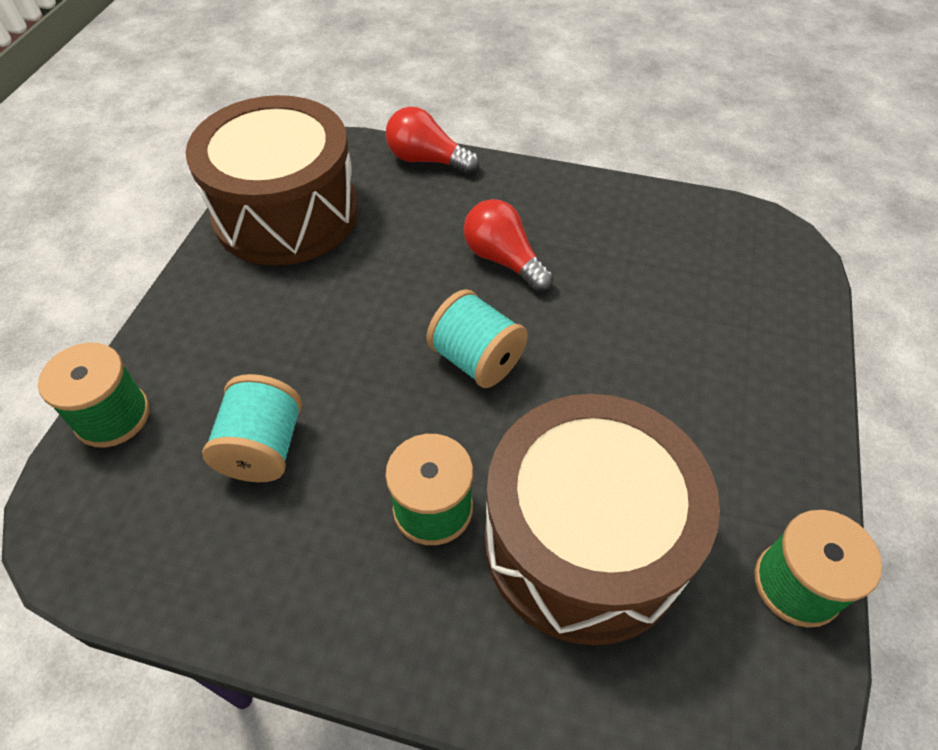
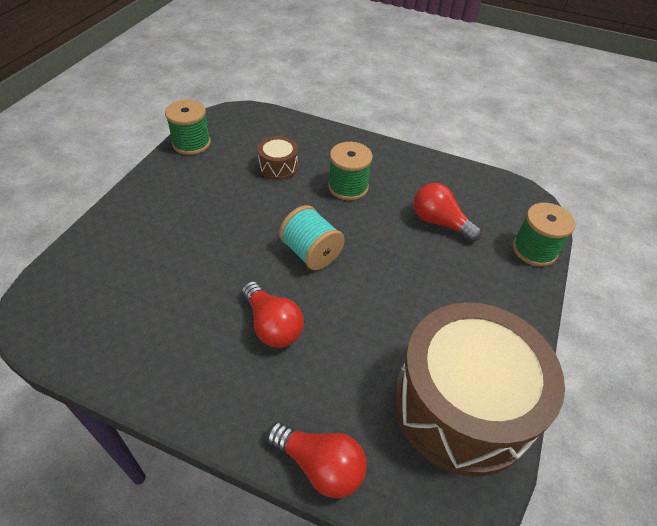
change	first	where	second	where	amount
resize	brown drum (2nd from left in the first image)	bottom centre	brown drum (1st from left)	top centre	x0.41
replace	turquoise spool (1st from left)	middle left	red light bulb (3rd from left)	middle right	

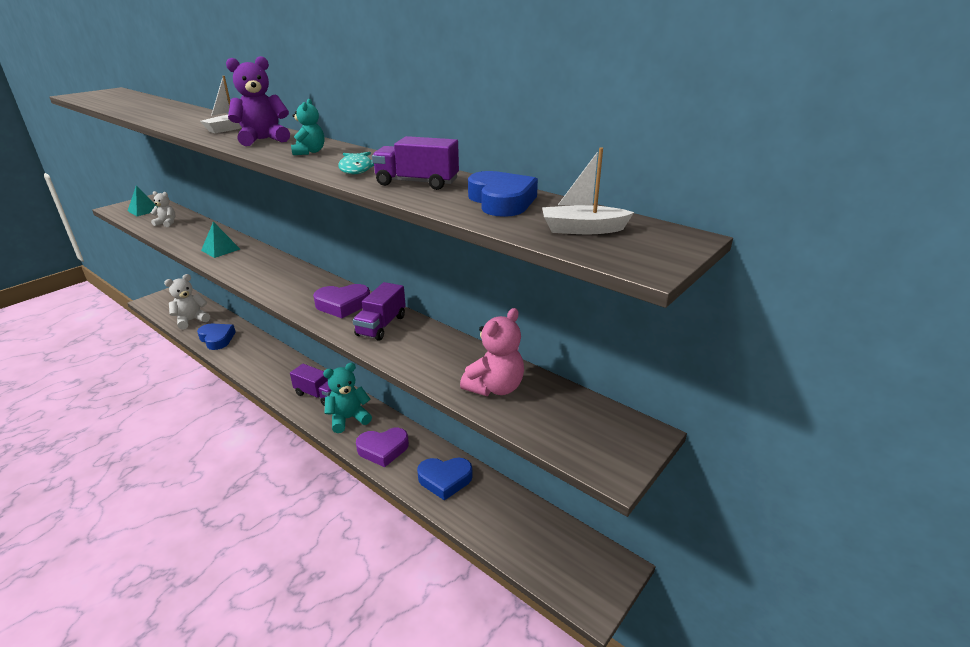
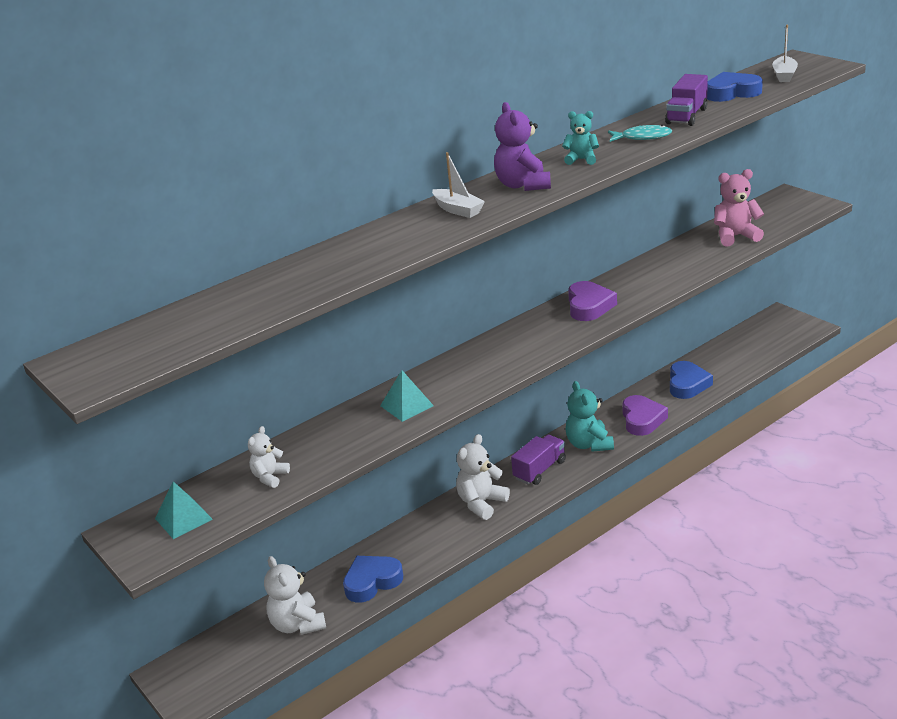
change	first	where	second	where	amount
insert			white teddy bear (3rd from left)	centre	
rotate	pink teddy bear	centre		top right	60 degrees counterclockwise
delete	purple truck (2nd from left)	centre			

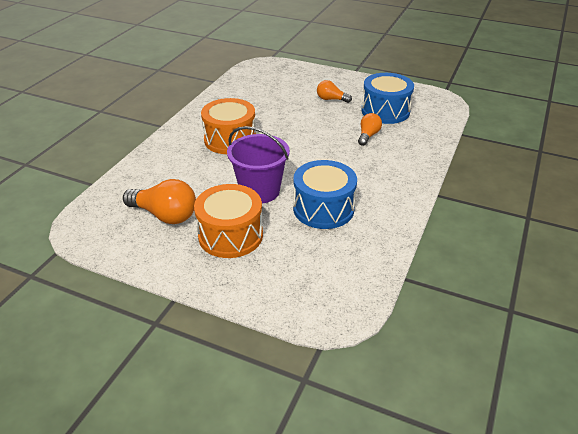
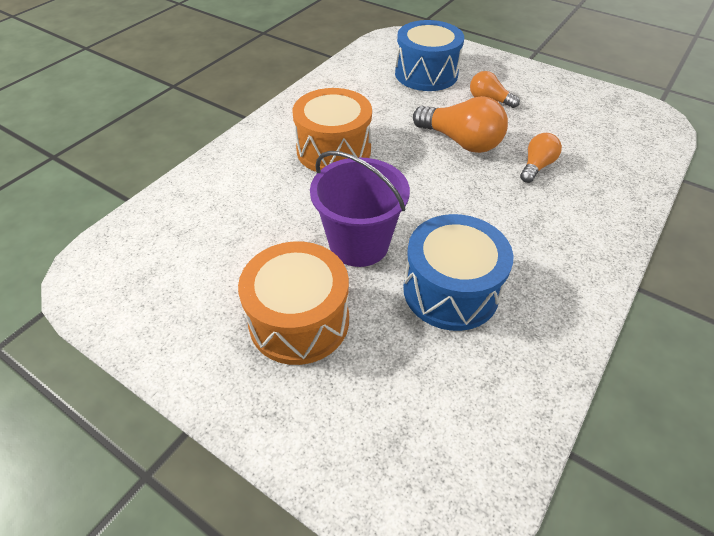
change	first	where	second	where	amount
move	blue drum (2nd from left in the first image)	top right	blue drum (1st from left)	top centre	
move	orange light bulb (1st from left)	middle left		top centre	

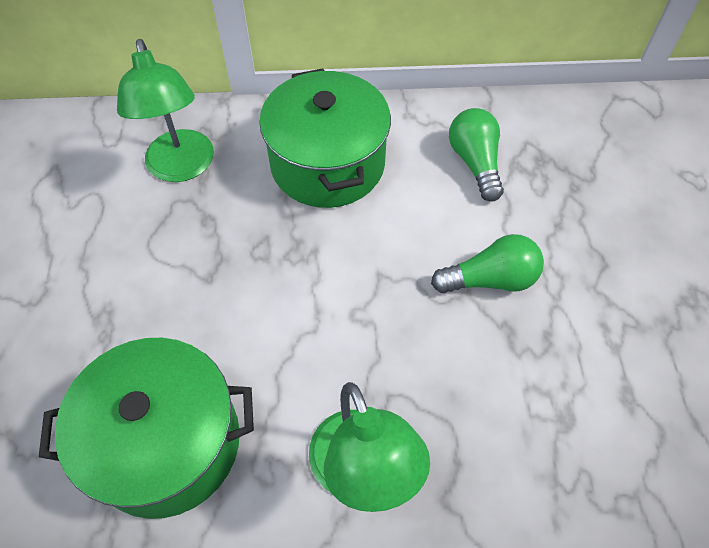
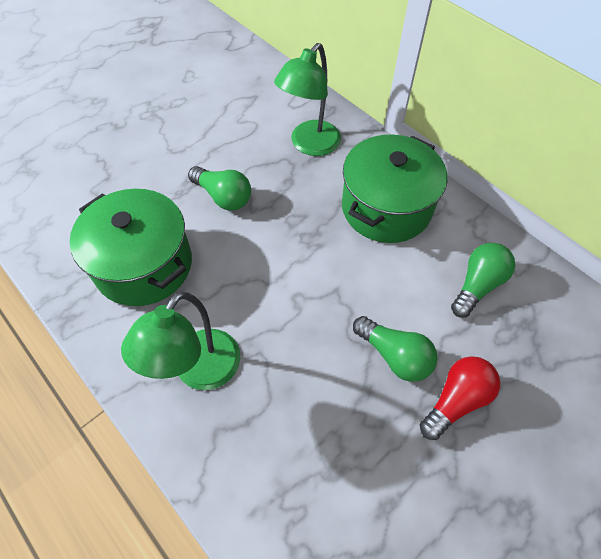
change	first	where	second	where	amount
insert			green light bulb (1st from left)	centre	
insert			red light bulb	bottom right	

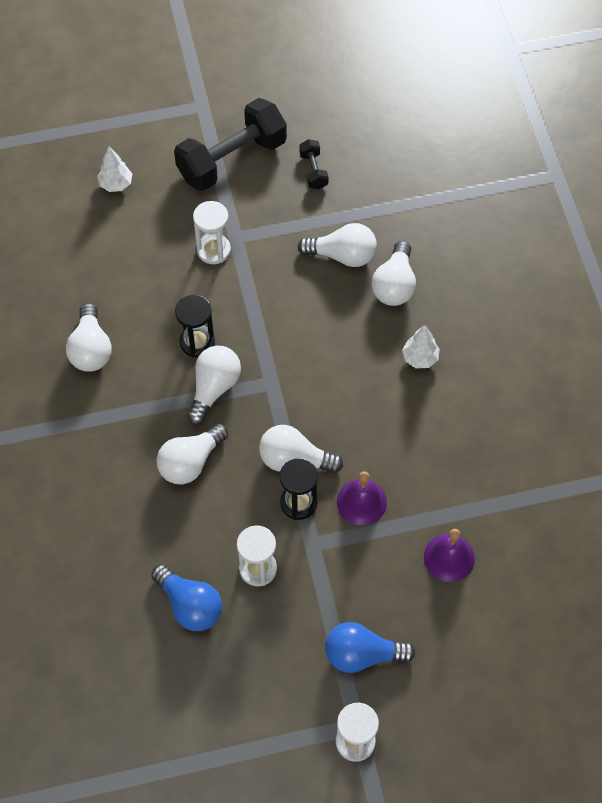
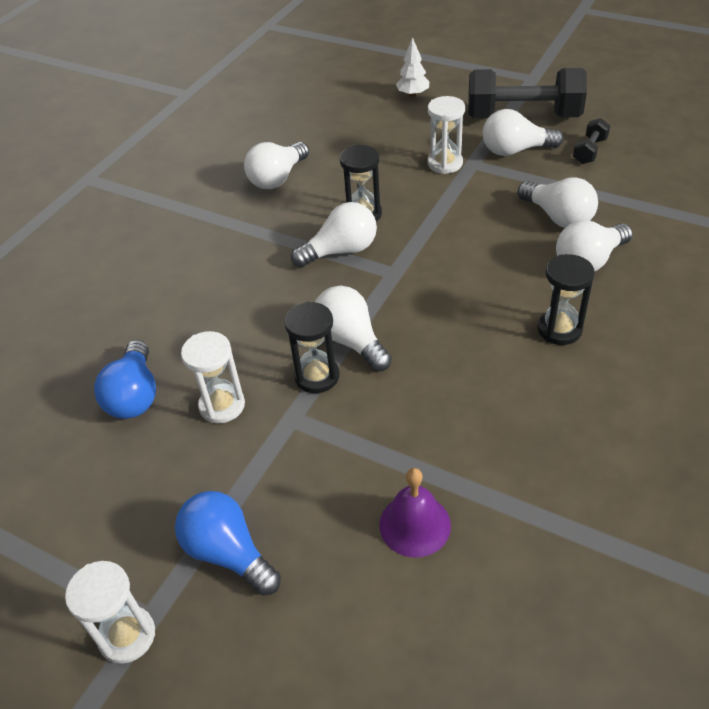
change	first	where	second	where	amount
move	white light bulb (2nd from left in the first image)	middle left	white light bulb (4th from left)	top right	
replace	white tree (2nd from left)	middle right	black hourglass (3rd from left)	middle right	
delete	purple bell (1st from left)	centre			

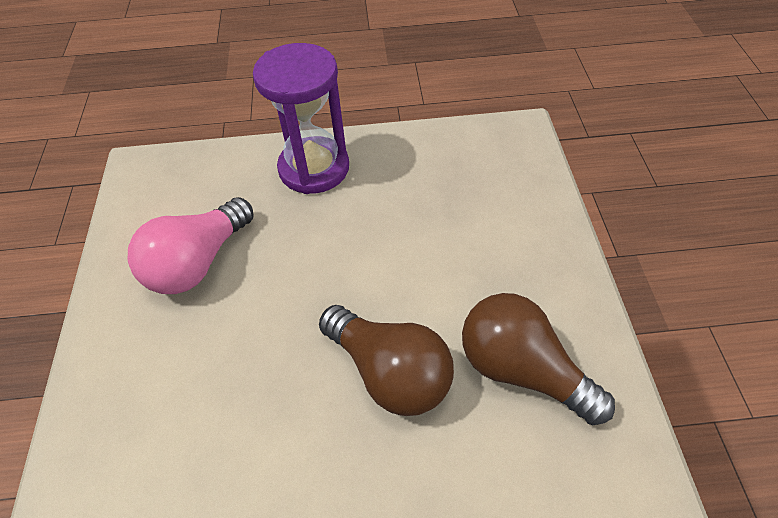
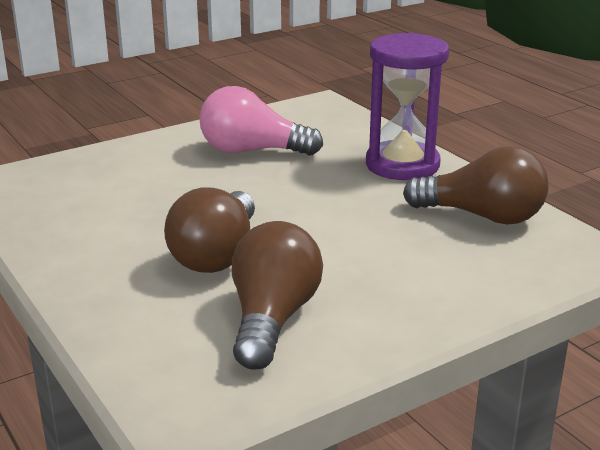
change	first	where	second	where	amount
insert			brown light bulb (3rd from left)	middle right	

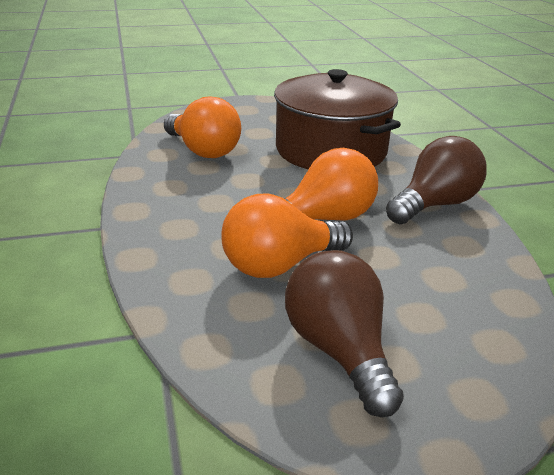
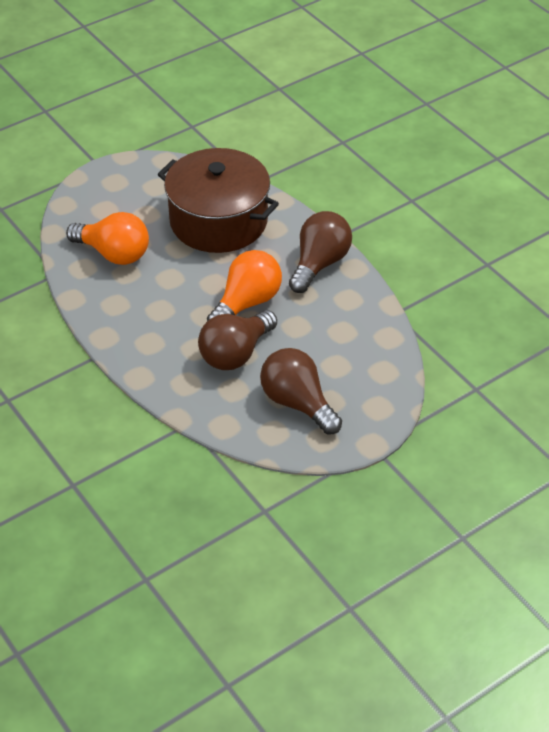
change	first	where	second	where	amount
recolor	orange light bulb (2nd from left)	centre	brown light bulb (1st from left)	centre	

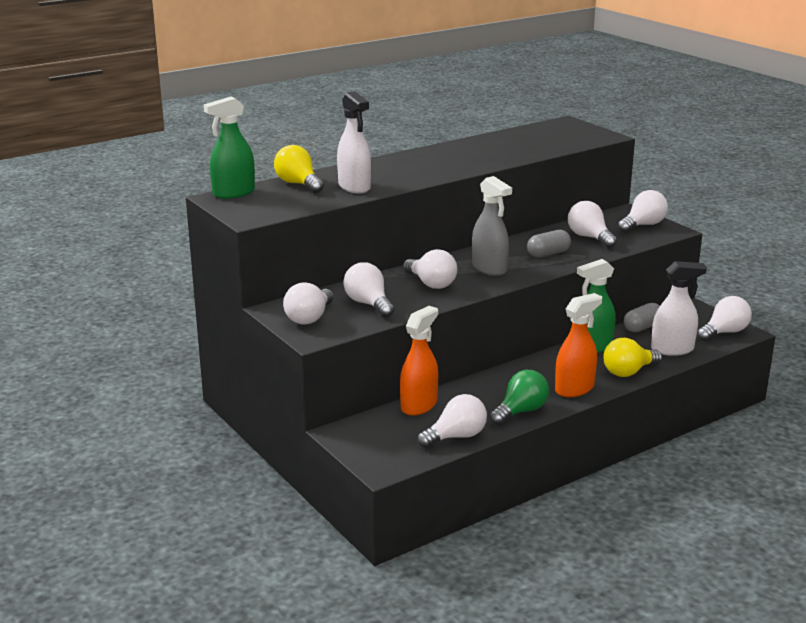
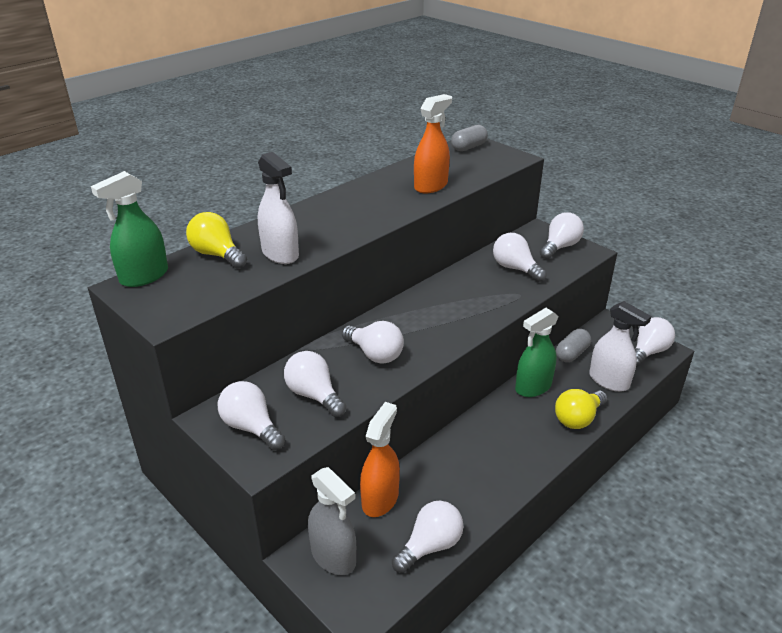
change	first	where	second	where	amount
rotate	white light bulb (1st from left)	centre		middle left	120 degrees clockwise
move	grey spray bottle	centre		bottom centre	
move	orange spray bottle (2nd from left)	middle right		top centre	
move	grey capsule (1st from left)	middle right		top centre	
rotate	white spray bottle (2nd from left)	middle right		middle right	60 degrees clockwise
delete	green light bulb	centre			

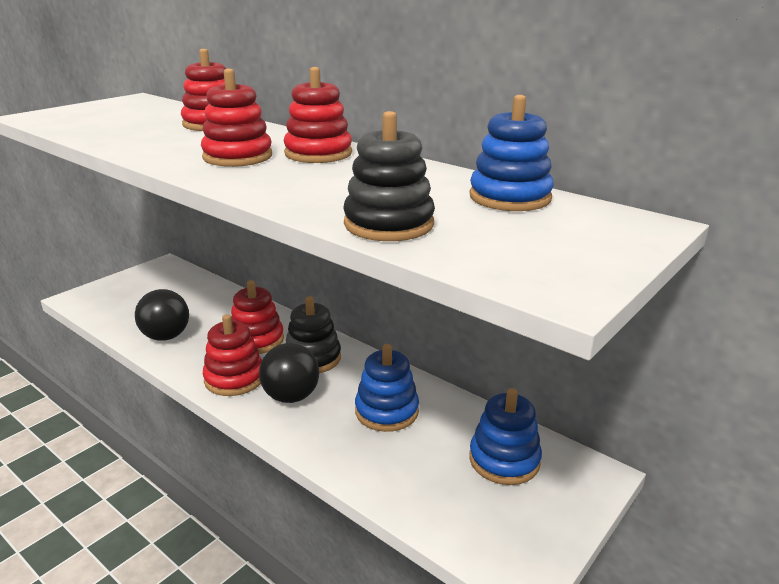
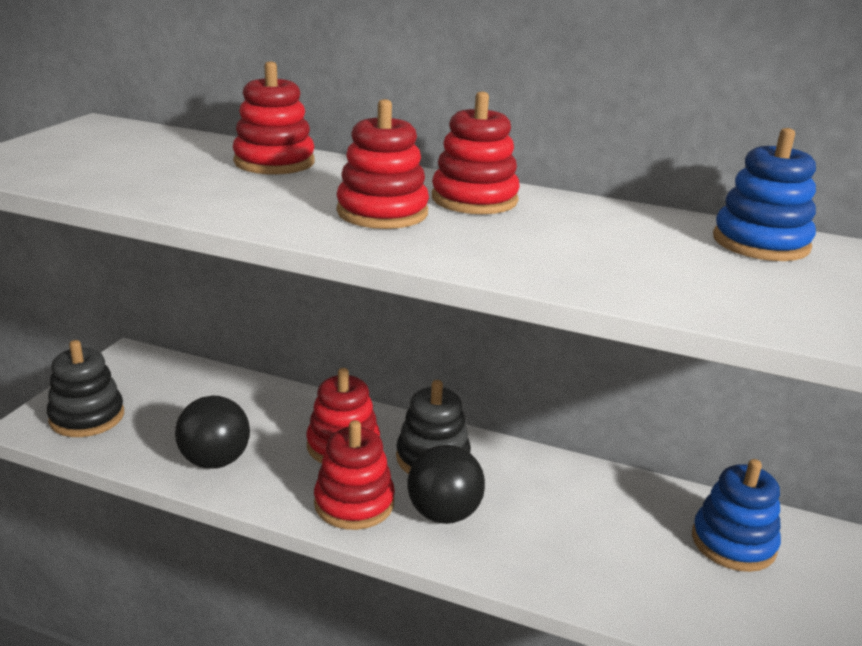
change	first	where	second	where	amount
move	black stacking toy (2nd from left in the first image)	top centre	black stacking toy (1st from left)	middle left	
delete	blue stacking toy (1st from left)	centre			

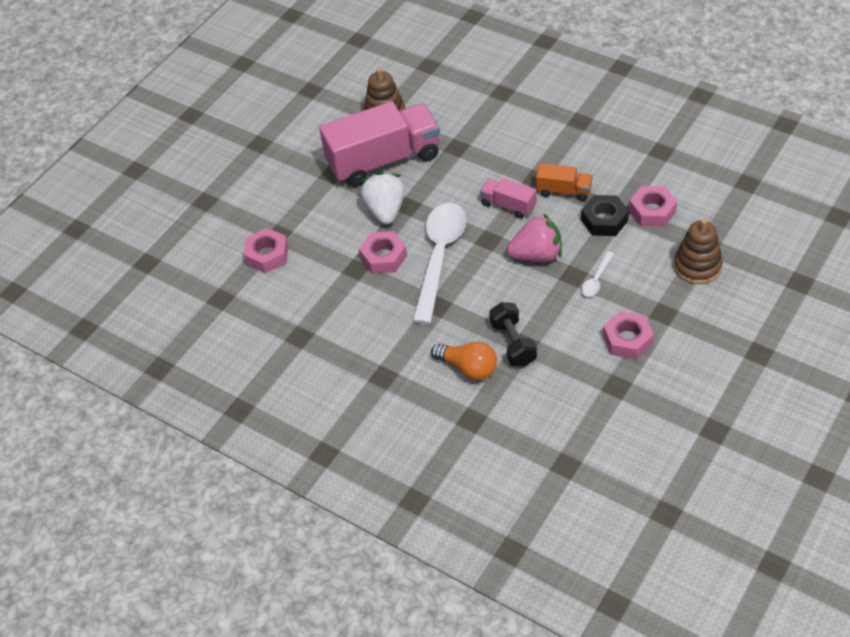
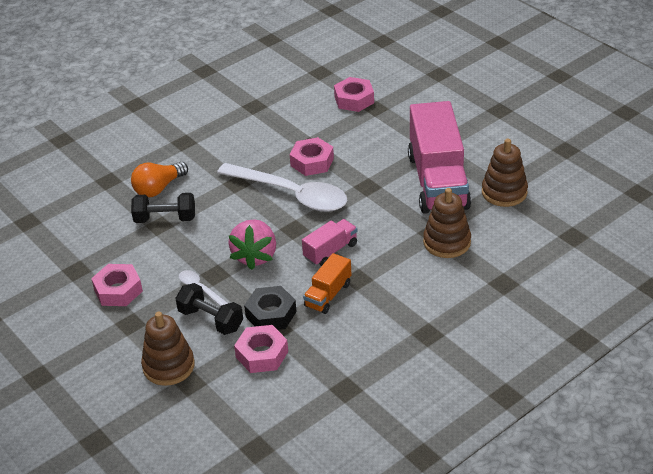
change	first	where	second	where	amount
insert			black dumbbell (2nd from left)	middle left	
insert			brown stacking toy (2nd from left)	middle right	
delete	white strawberry	top centre			

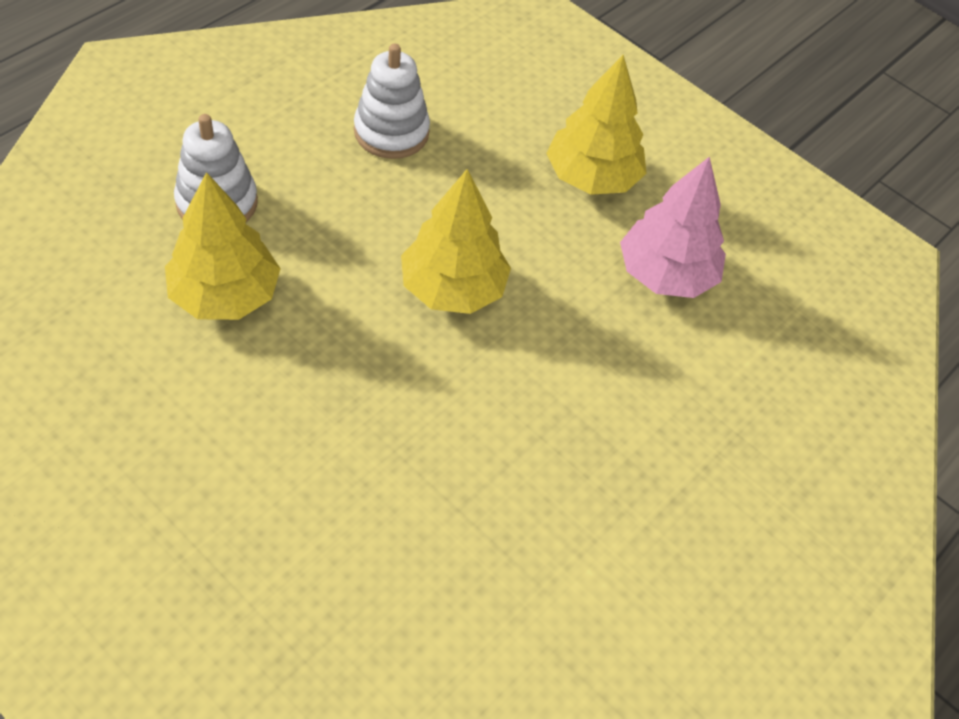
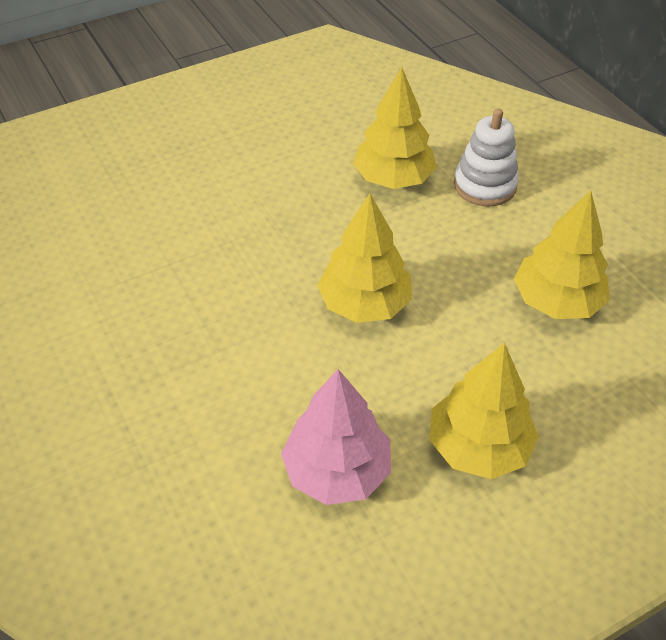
change	first	where	second	where	amount
replace	white stacking toy (2nd from left)	top centre	yellow tree (4th from left)	middle right	

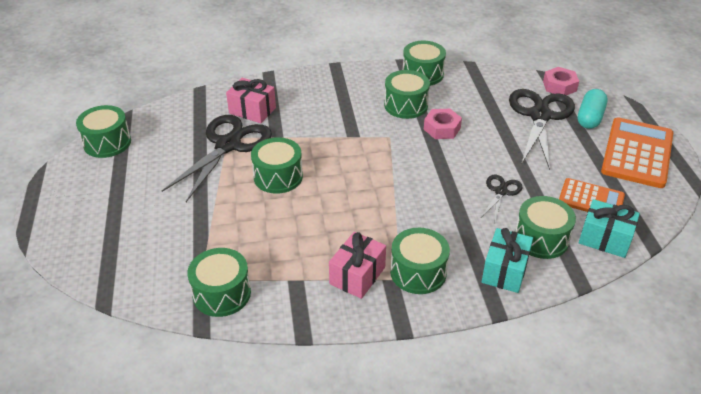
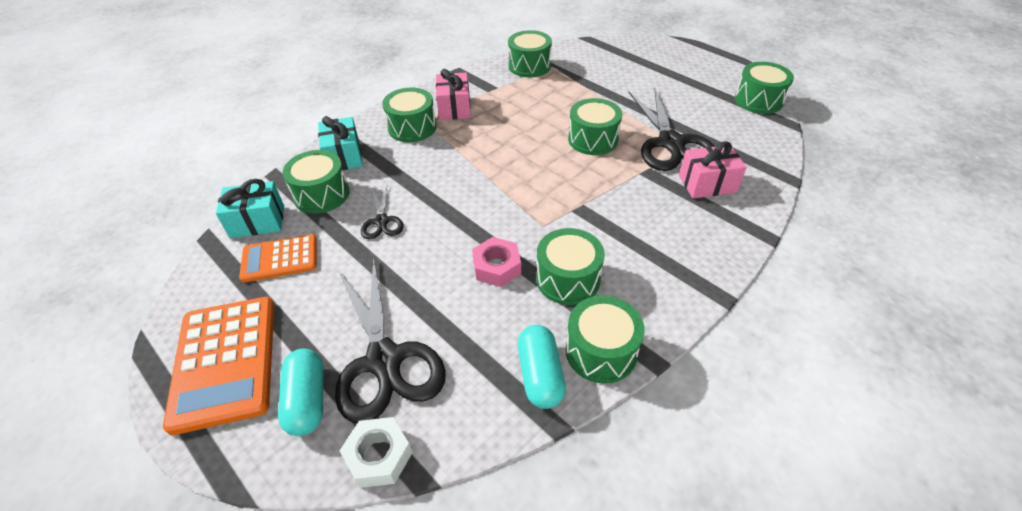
change	first	where	second	where	amount
recolor	pink nut (2nd from left)	top right	white nut	bottom centre	
insert			turquoise capsule (2nd from left)	bottom centre	

